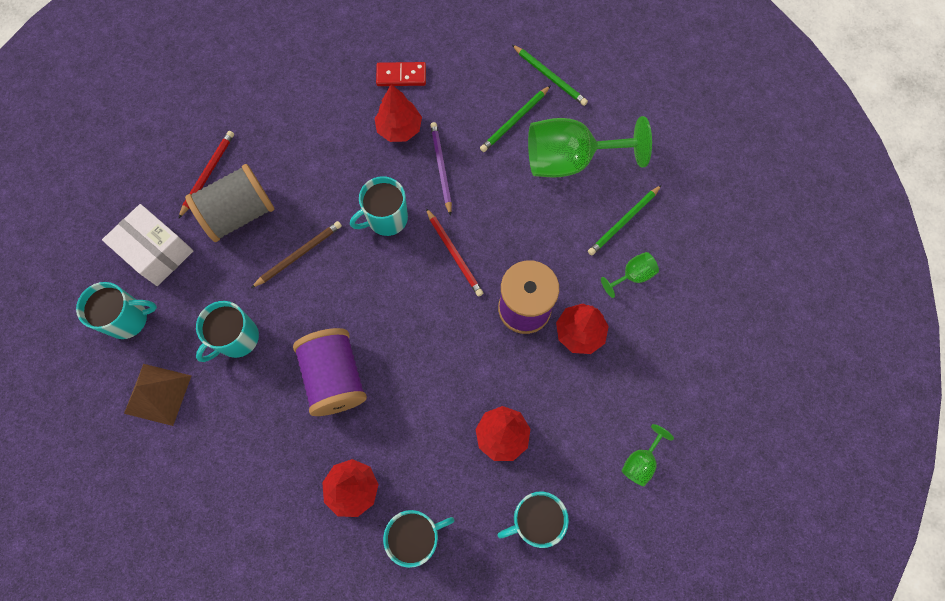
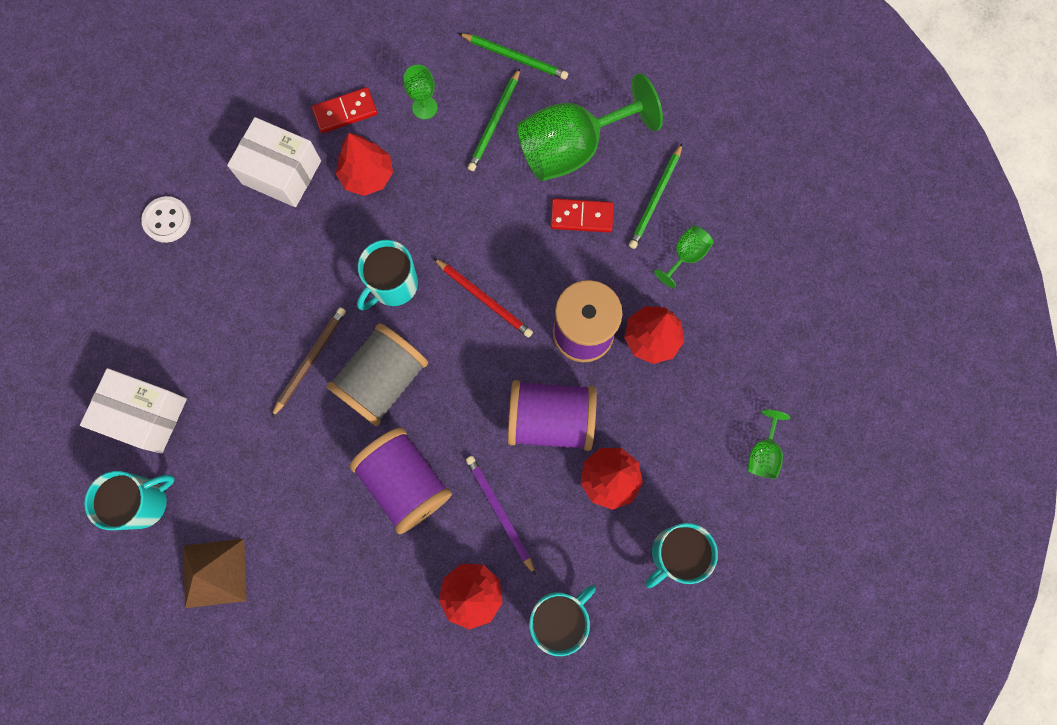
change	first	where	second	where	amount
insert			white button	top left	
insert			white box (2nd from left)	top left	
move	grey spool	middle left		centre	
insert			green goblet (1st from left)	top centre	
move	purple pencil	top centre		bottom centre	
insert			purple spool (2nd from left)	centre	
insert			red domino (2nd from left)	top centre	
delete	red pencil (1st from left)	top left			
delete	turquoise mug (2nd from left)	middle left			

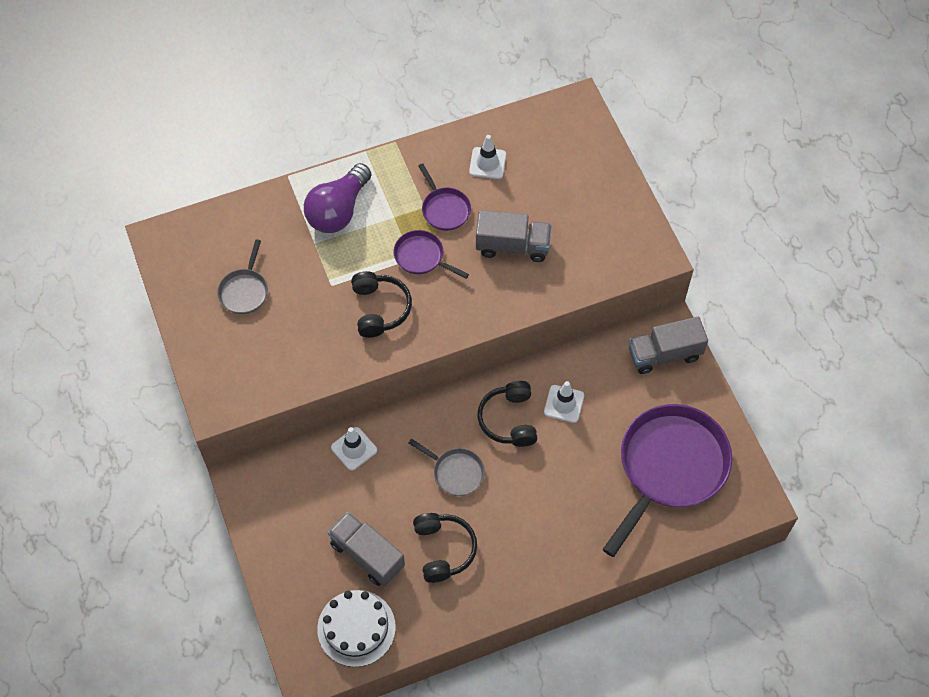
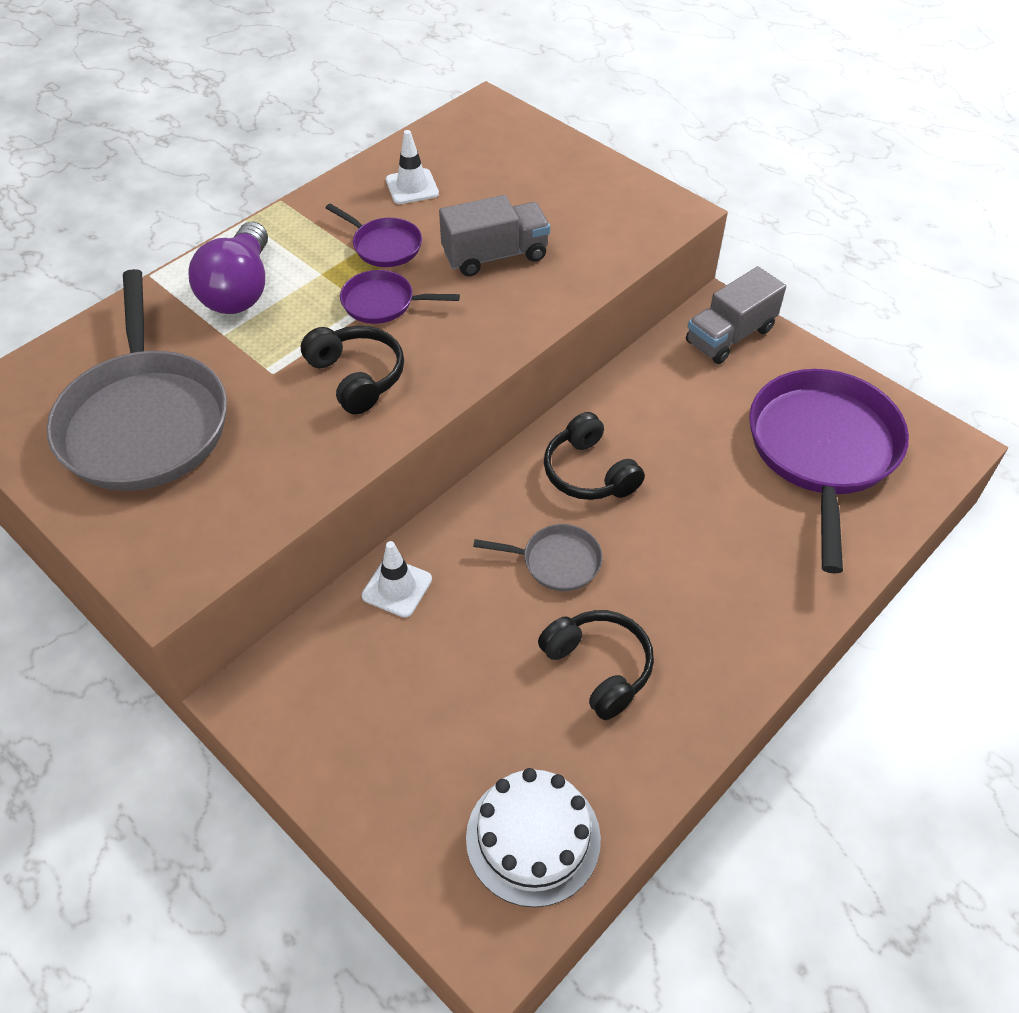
change	first	where	second	where	amount
resize	grey pan (1st from left)	middle left		middle left	x2.17
delete	grey truck (1st from left)	bottom centre			
delete	white traffic cone (3rd from left)	centre			

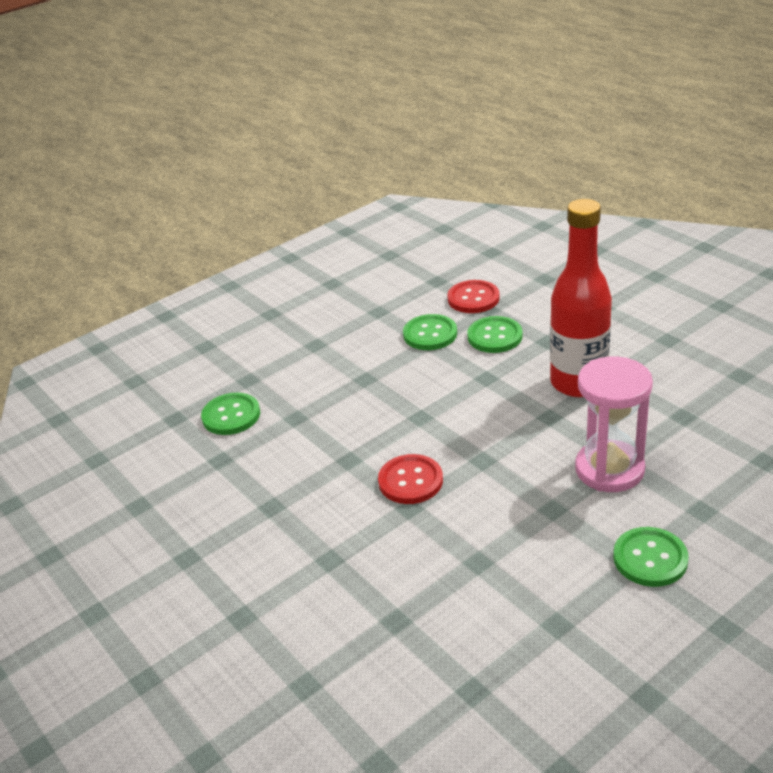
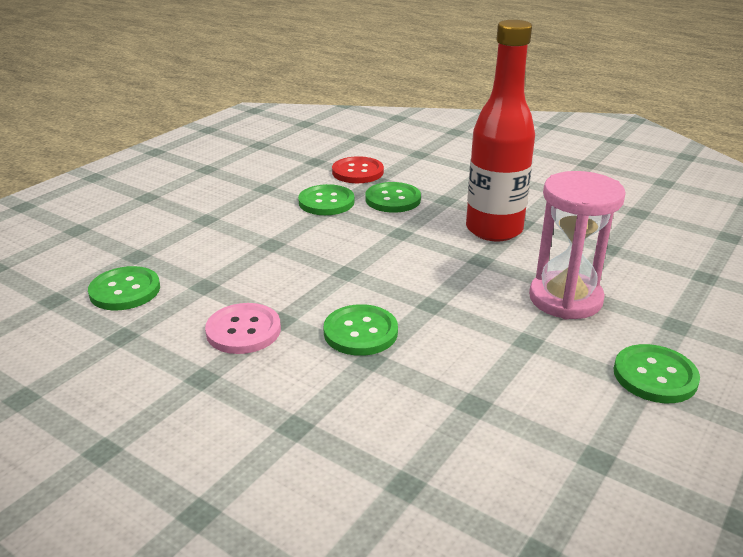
change	first	where	second	where	amount
insert			pink button	middle left	
recolor	red button (1st from left)	centre	green button (3rd from left)	centre	

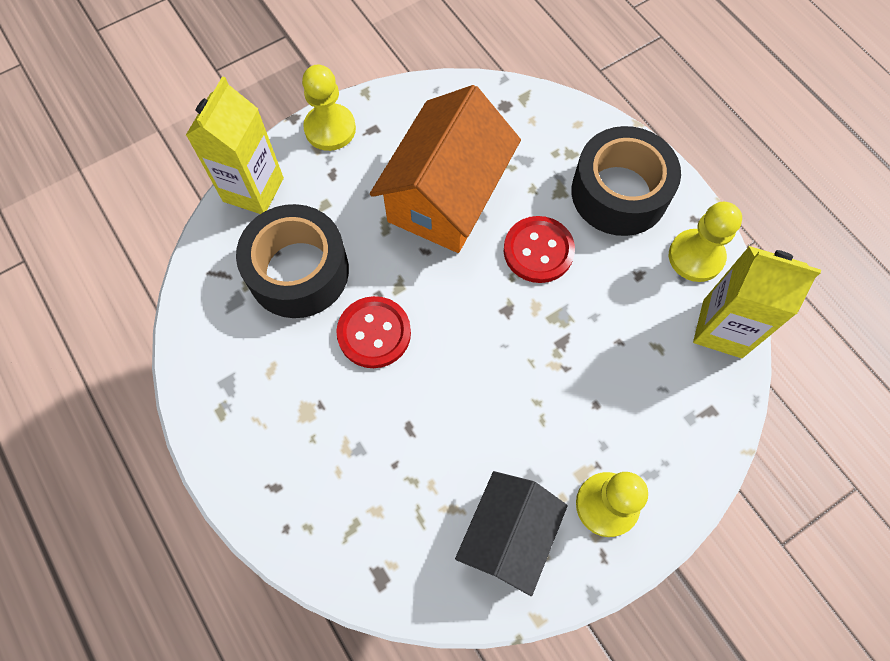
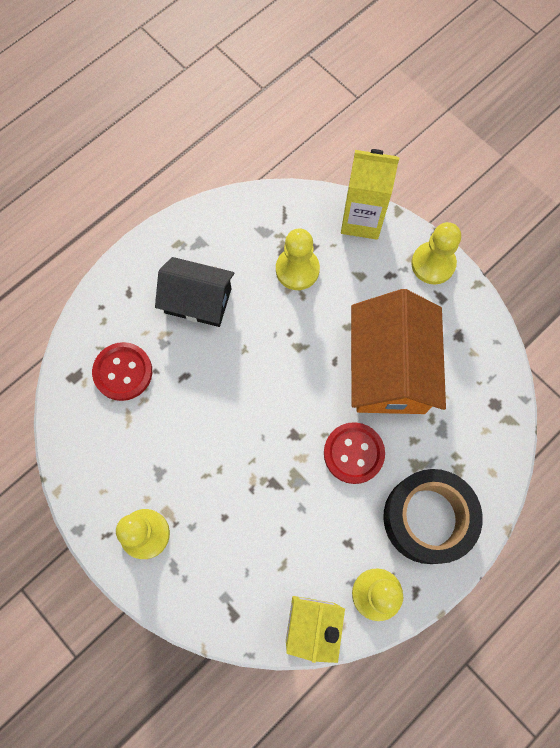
change	first	where	second	where	amount
move	red button (1st from left)	centre		middle left	
move	black house	bottom centre		centre	
replace	black tape (1st from left)	middle left	yellow pawn (2nd from left)	centre	
rotate	orange house	top centre		middle right	75 degrees clockwise

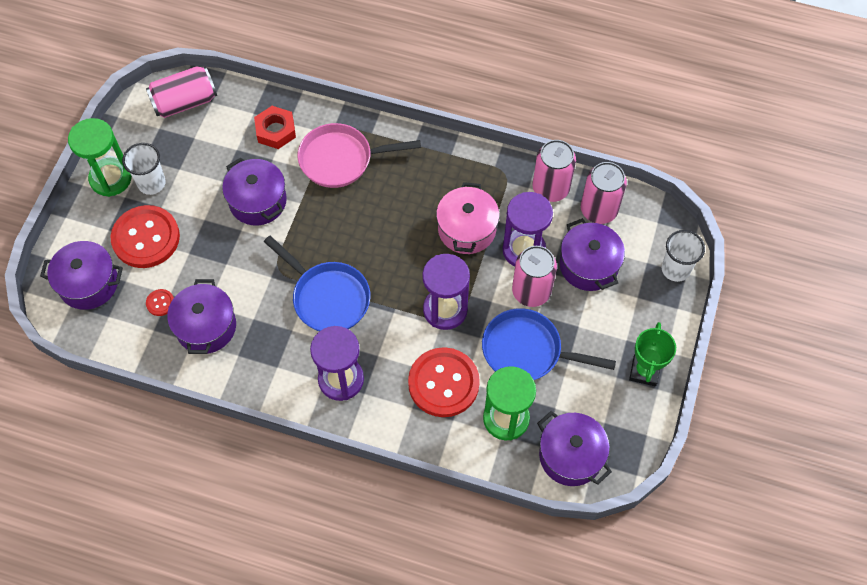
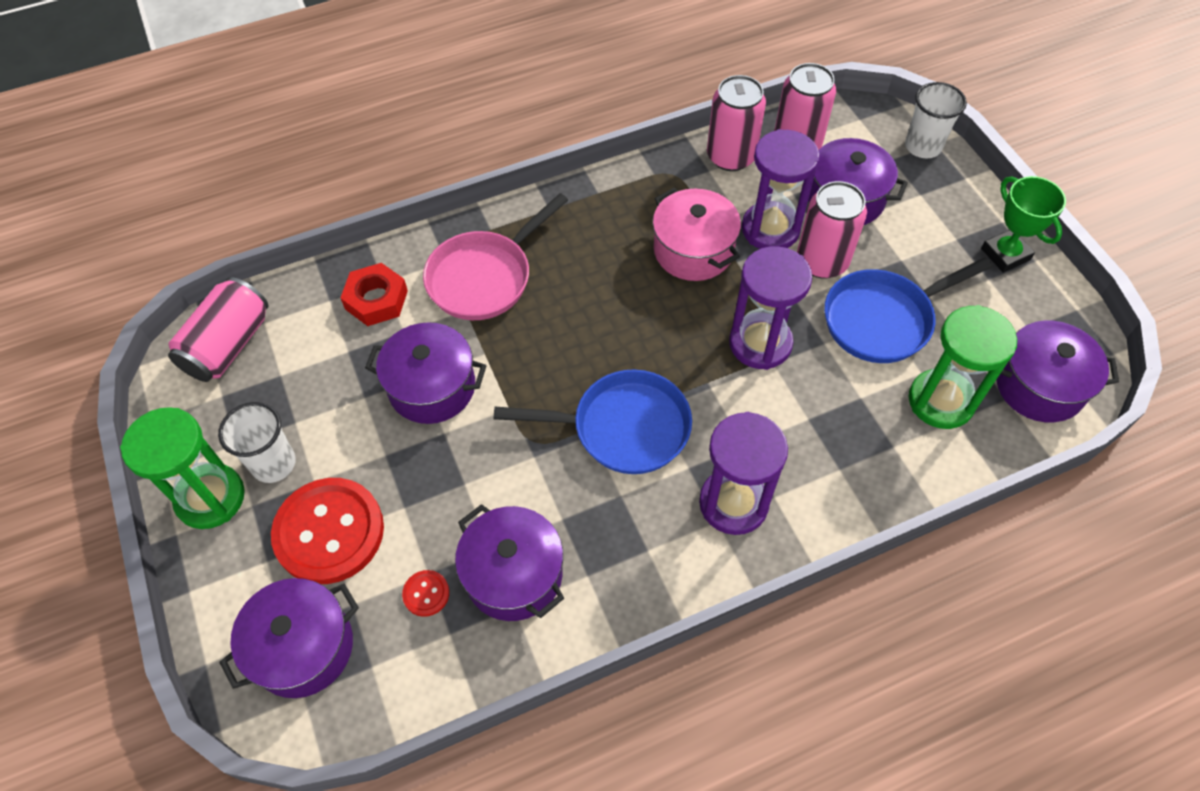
change	first	where	second	where	amount
delete	red button (3rd from left)	centre			

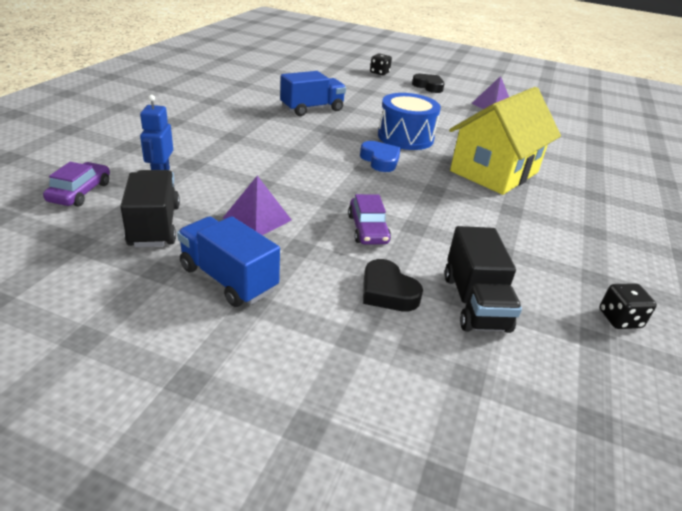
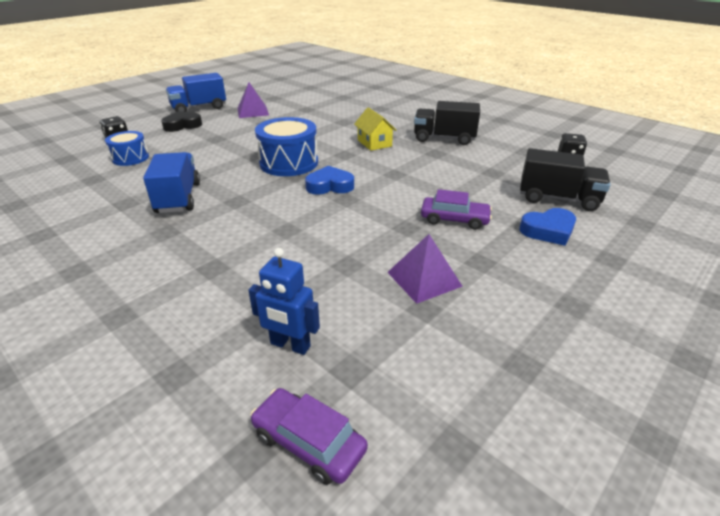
change	first	where	second	where	amount
insert			blue drum (1st from left)	top left	
move	blue truck (1st from left in the first image)	centre	blue truck (2nd from left)	top left	
resize	yellow house	top right		top centre	x0.46
move	black truck (1st from left)	middle left		top centre	
recolor	black heart (1st from left)	centre	blue heart (2nd from left)	middle right	

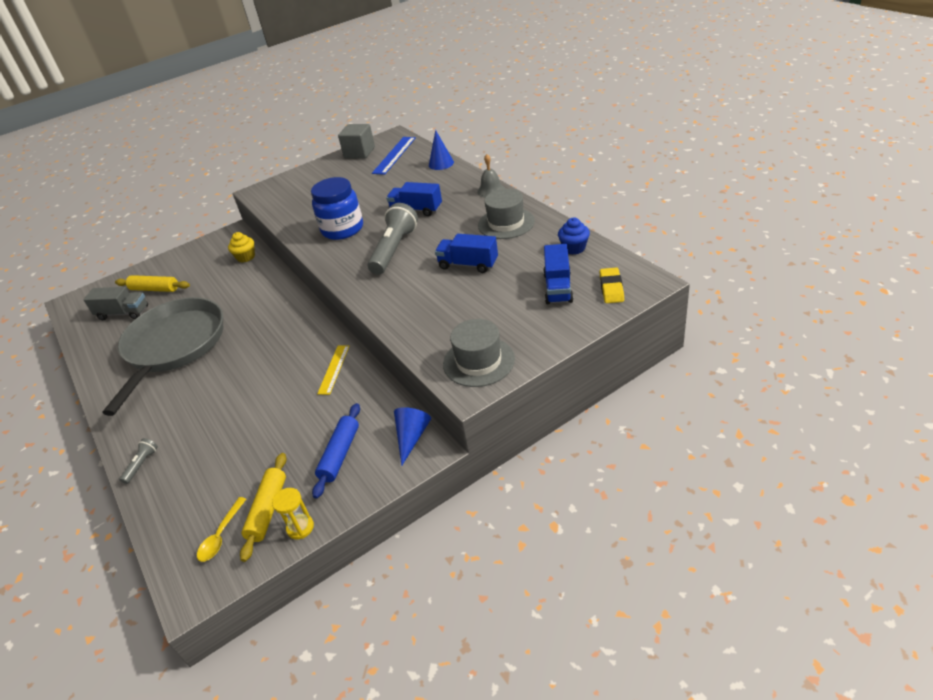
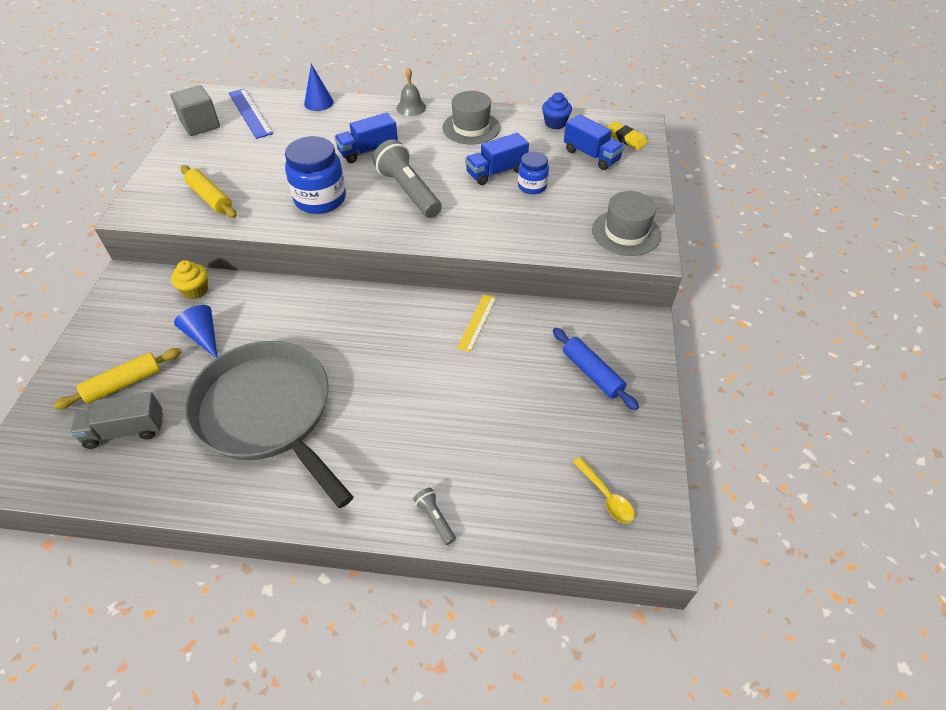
change	first	where	second	where	amount
rotate	grey truck	middle left		middle left	150 degrees counterclockwise
move	blue cone (1st from left)	centre		middle left	
move	yellow rolling pin (2nd from left)	bottom left		top left	
rotate	yellow ruler	centre		centre	60 degrees clockwise
insert			blue jar (2nd from left)	top centre	
delete	yellow hourglass	bottom left			

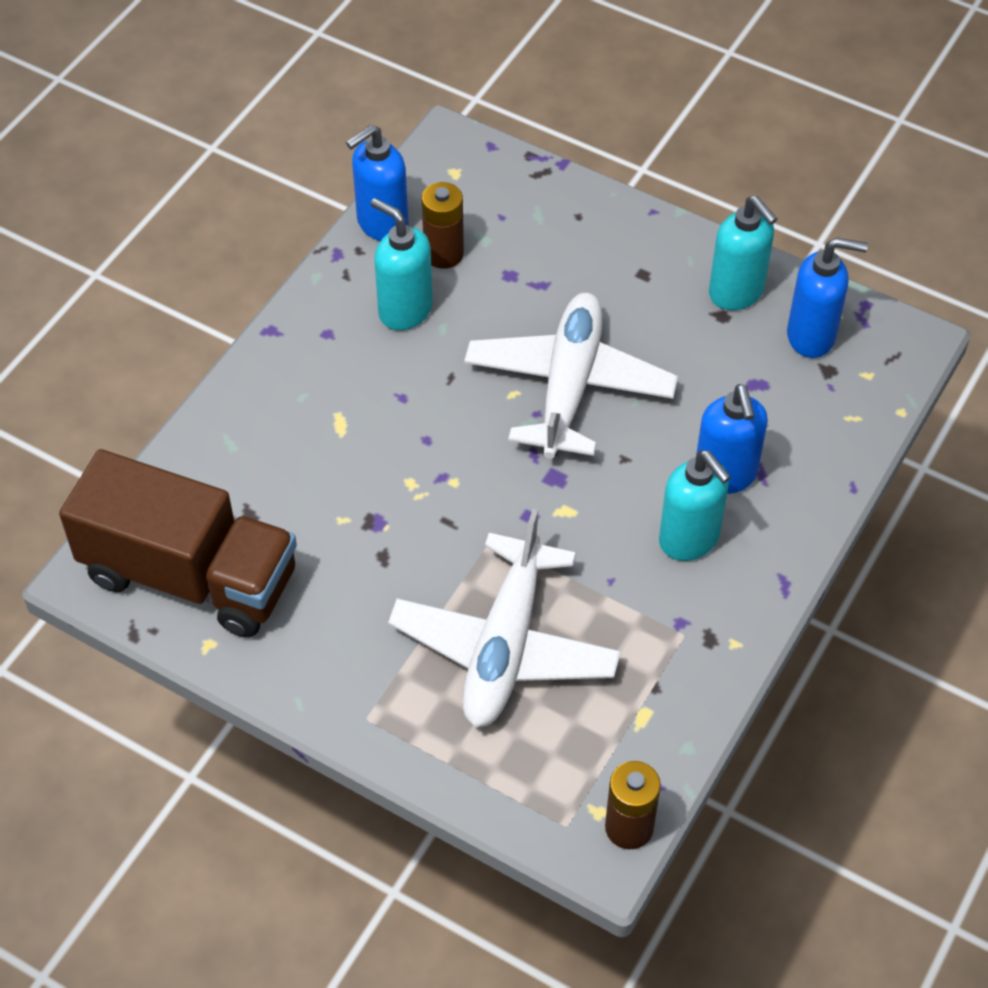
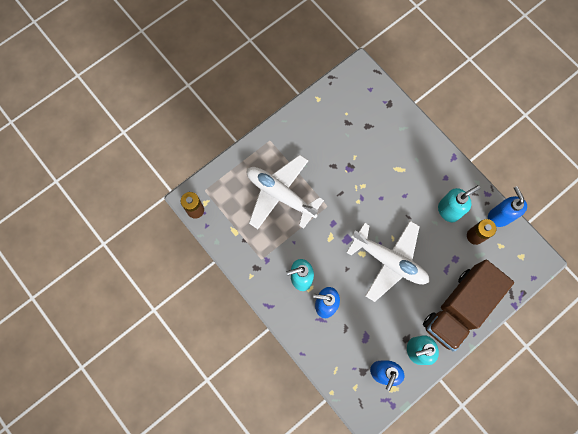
change	first	where	second	where	amount
move	brown truck	middle left		bottom right	

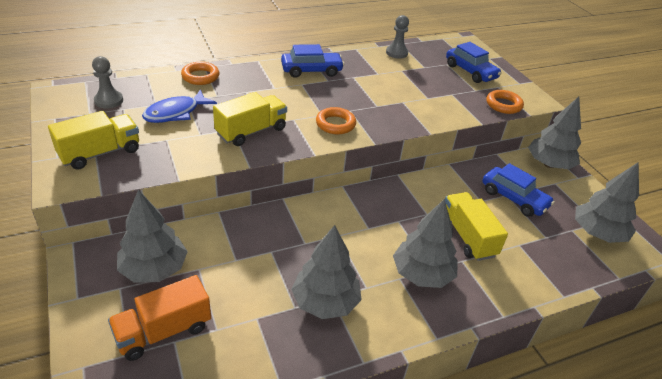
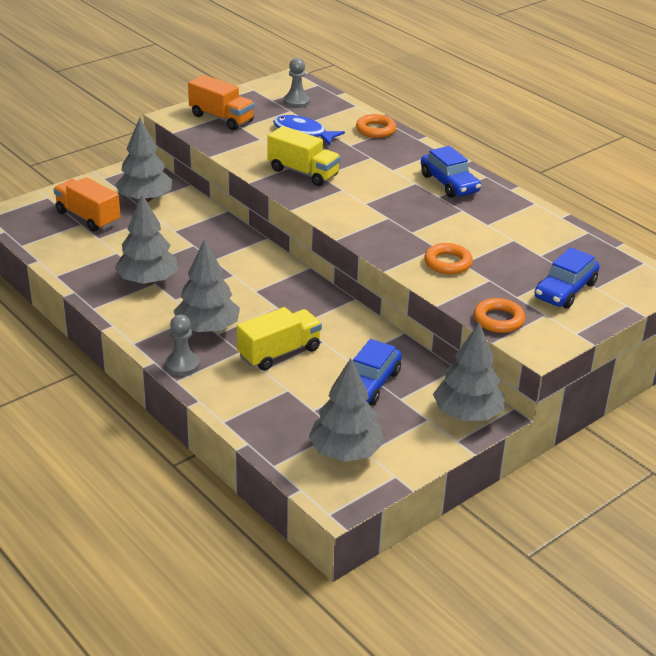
change	first	where	second	where	amount
move	grey pawn (2nd from left in the first image)	top centre	grey pawn (1st from left)	middle left	
recolor	yellow truck (1st from left)	middle left	orange truck (2nd from left)	top centre	
move	orange ring (2nd from left)	top centre		middle right	

